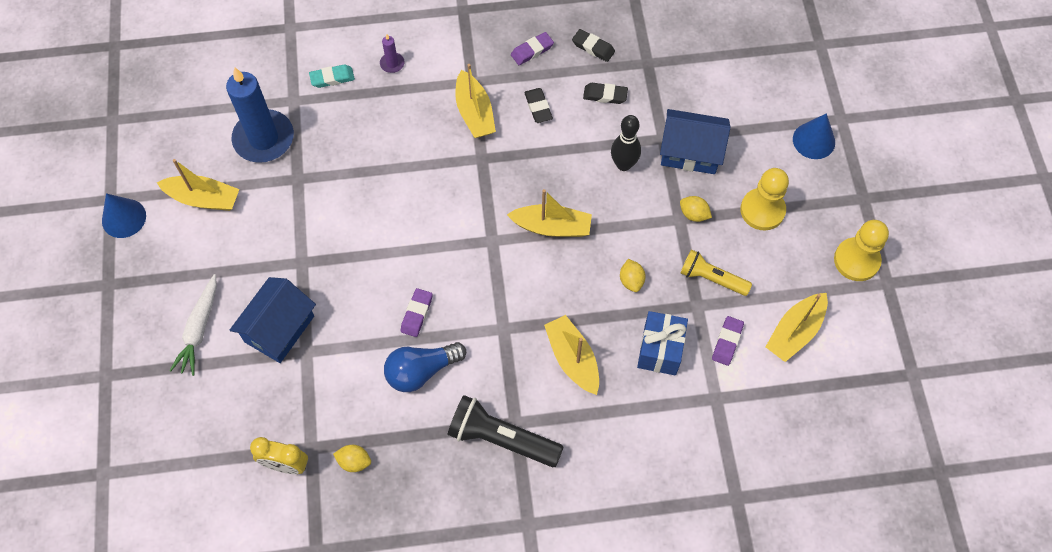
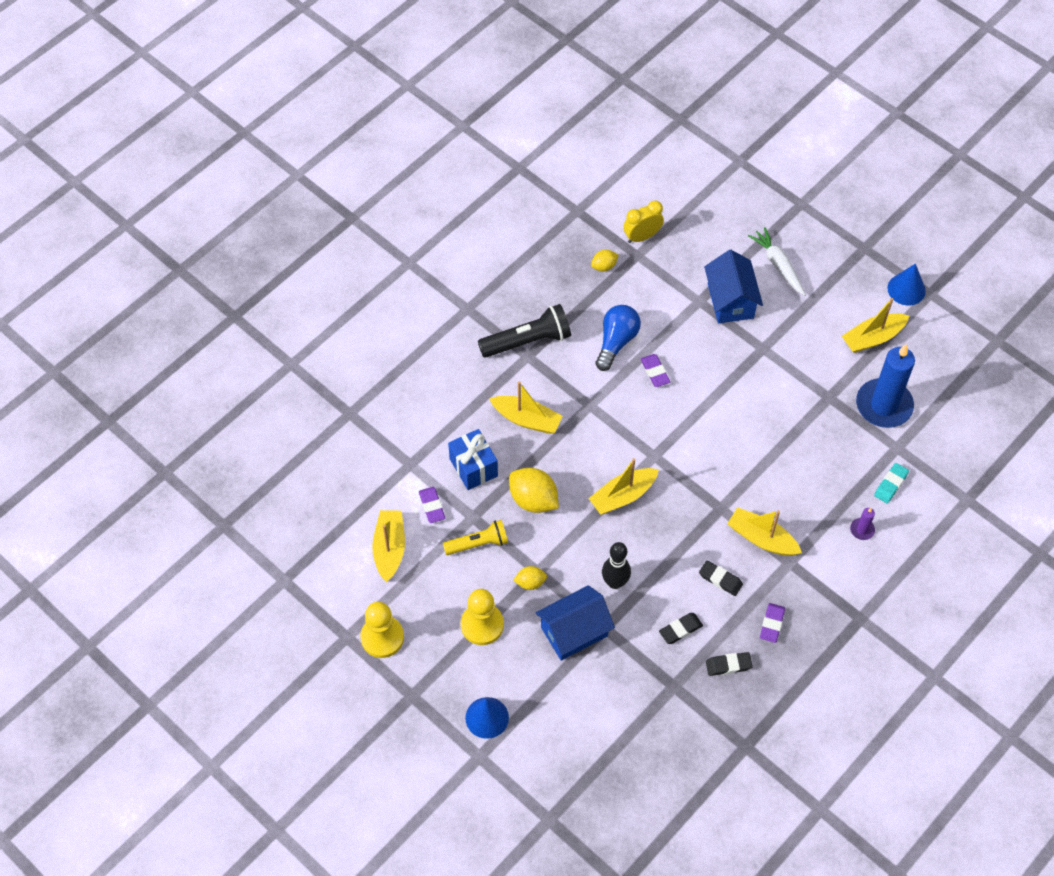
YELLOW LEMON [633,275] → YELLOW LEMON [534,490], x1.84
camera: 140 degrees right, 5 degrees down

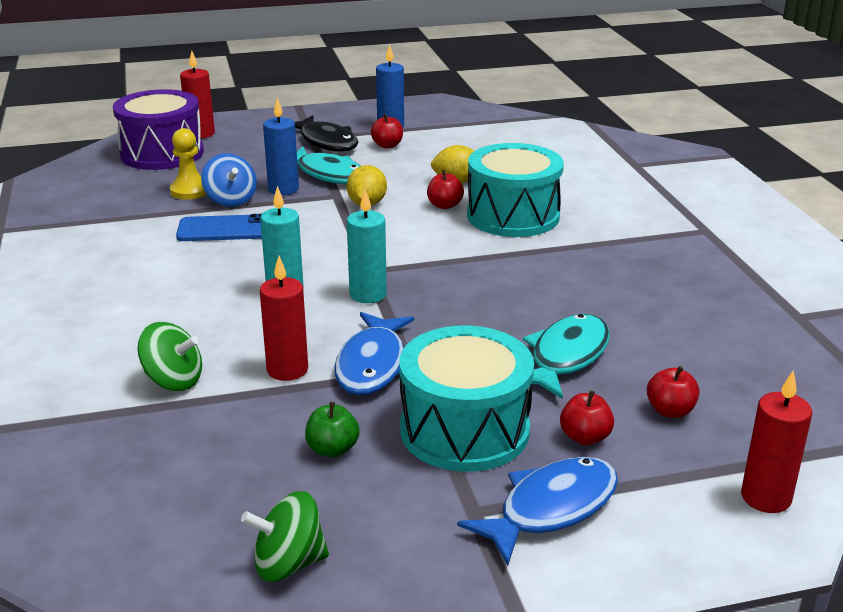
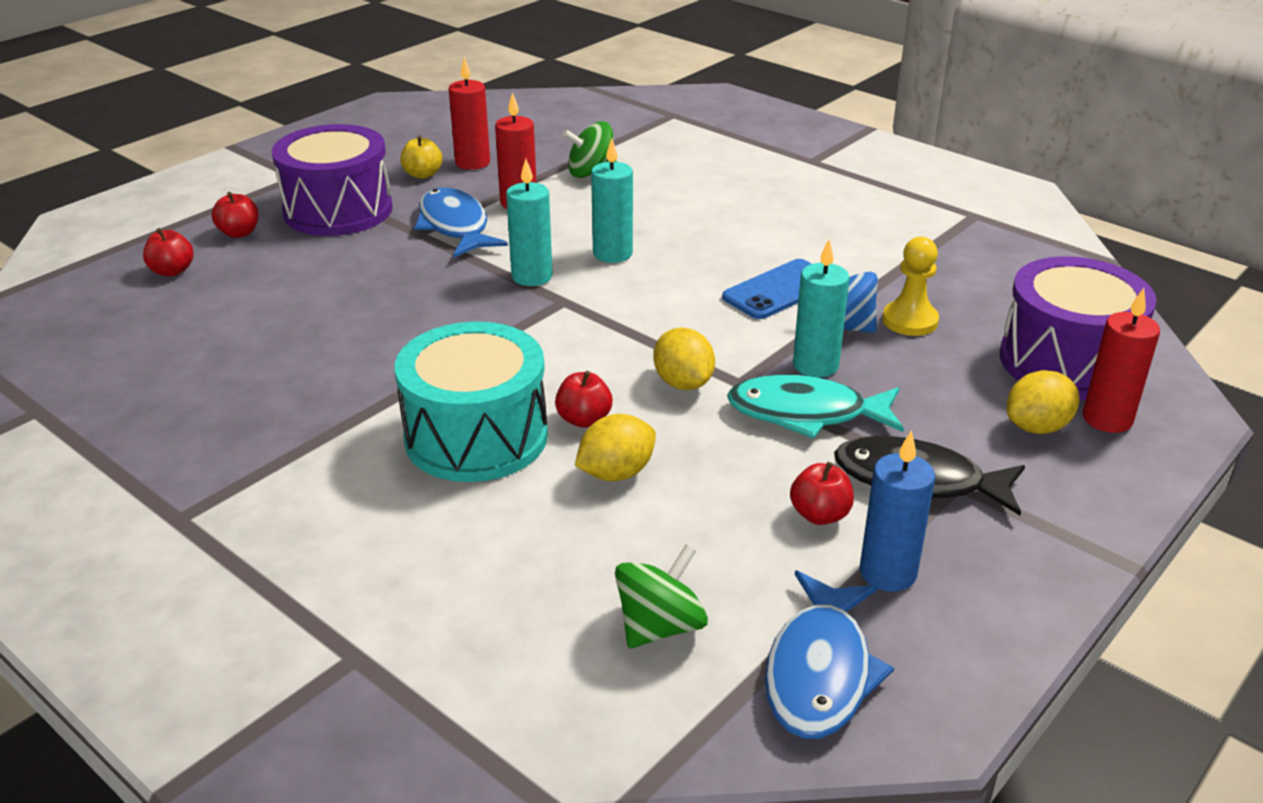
TURQUOISE DRUM [466,398] → PURPLE DRUM [332,180]
GREEN APPLE [332,430] → YELLOW APPLE [421,157]
RED CANDLE [776,442] → RED CANDLE [469,113], shifted
GREEN SPINNING TOP [285,536] → GREEN SPINNING TOP [661,596], shifted
BLUE FISH [537,511] → BLUE FISH [829,654], shifted
BLUE CANDLE [281,146] → TURQUOISE CANDLE [821,308]
- → YELLOW LEMON [1043,402]
TURQUOISE FISH [566,356] → -
camera: 145 degrees right, 5 degrees up

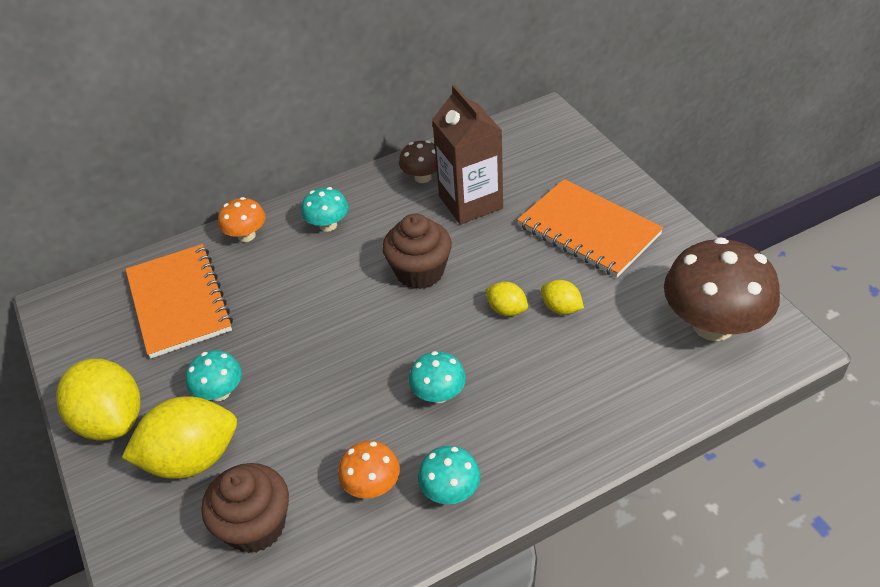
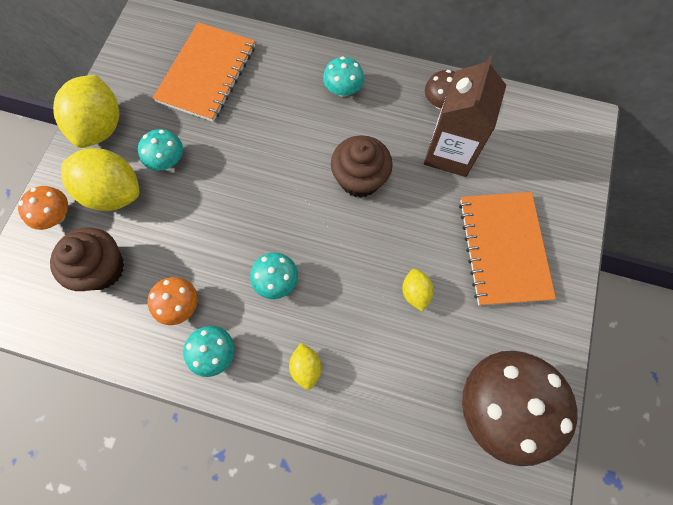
ORANGE MUSHROOM [242,219] → ORANGE MUSHROOM [43,208], shifted
YELLOW LEMON [506,299] → YELLOW LEMON [305,366], shifted
camera: 40 degrees right, 25 degrees up

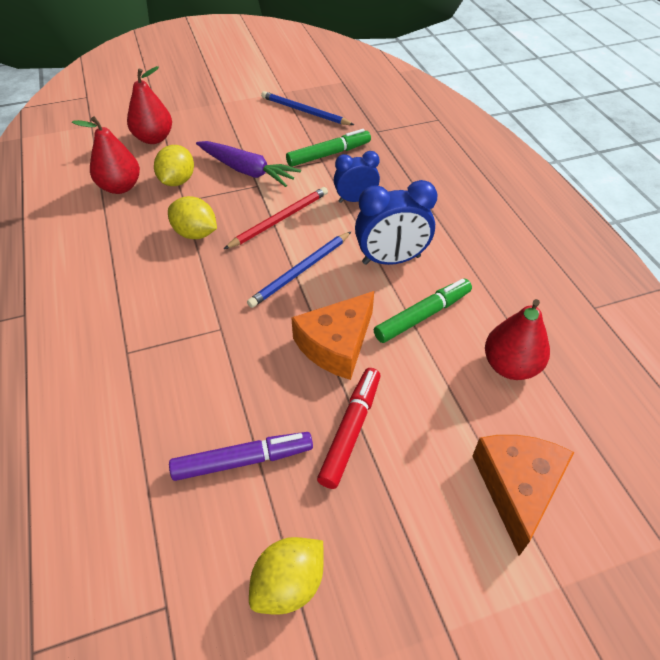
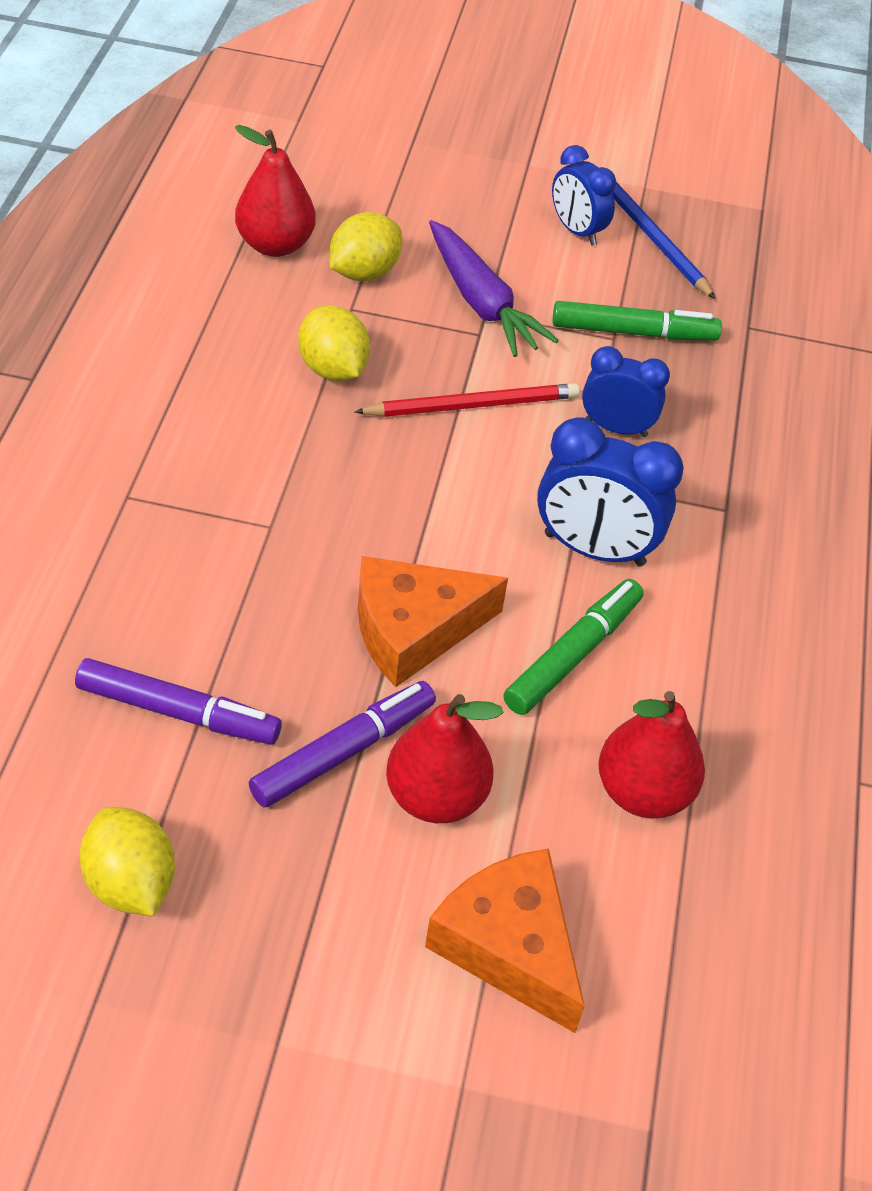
YELLOW LEMON [286,575] → YELLOW LEMON [127,861], 75 degrees clockwise
RED MARKER [349,428] → PURPLE MARKER [342,744]
RED PEAR [149,105] → RED PEAR [445,758], shifted
ORANGE CHEESE [523,495] → ORANGE CHEESE [505,940], 75 degrees counterclockwise
GREEN MARKER [423,311] → GREEN MARKER [573,647], 45 degrees counterclockwise
- → BLUE CLOCK [584,195]
BLUE PENCIL [299,270] → -
camera: 25 degrees right, 0 degrees up

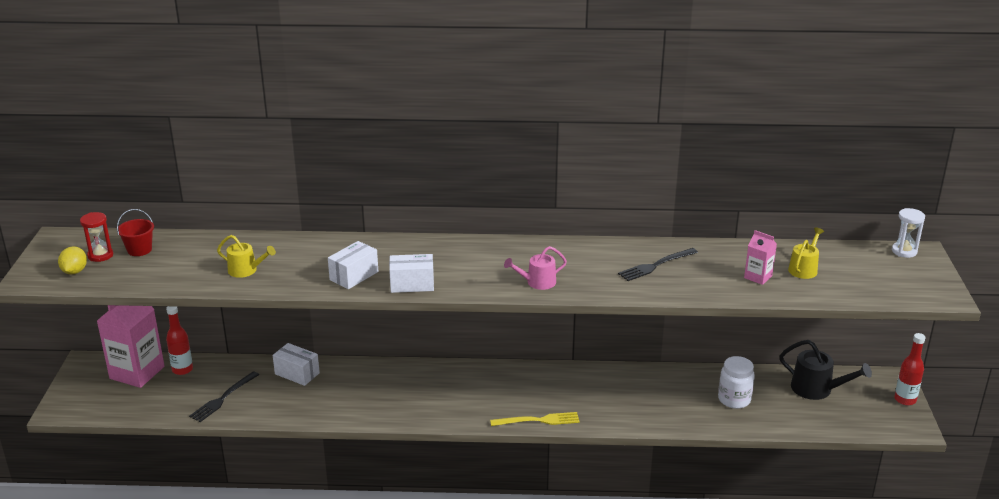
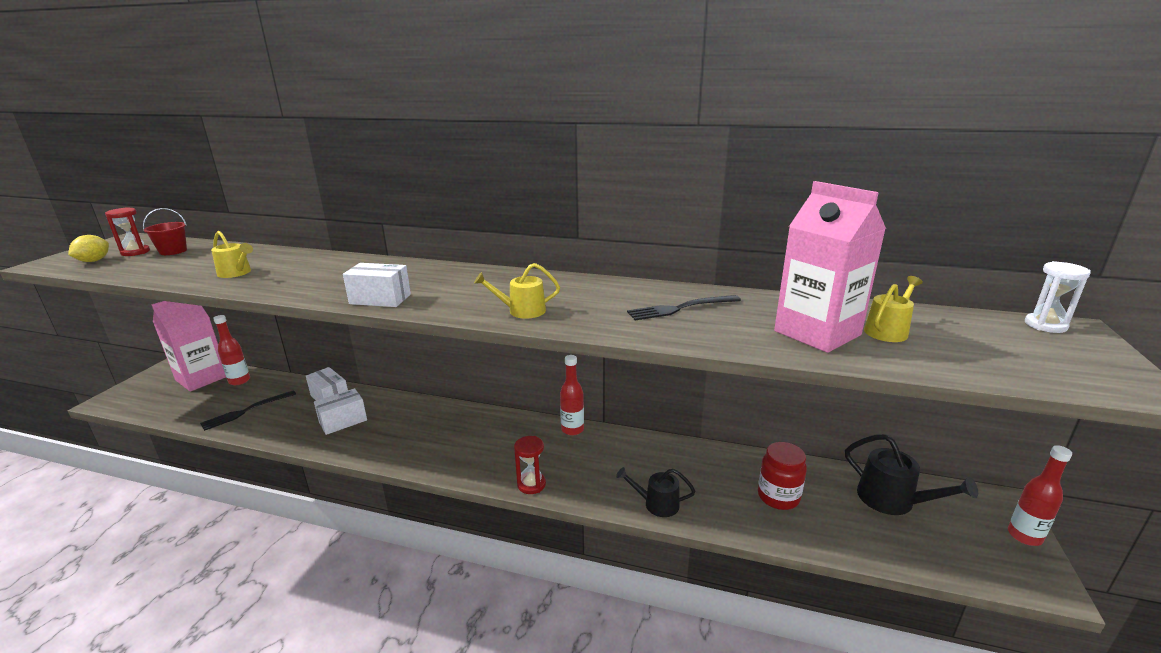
WHITE BOX [353,265] → WHITE BOX [340,411], shifted
PINK WATERING CAN [535,268] → YELLOW WATERING CAN [517,291]
YELLOW FORK [535,419] → RED HOURGLASS [530,465]
- → RED BOTTLE [572,395]
- → BLACK WATERING CAN [655,492]
WHITE JAR [736,382] → RED JAR [782,476]
PINK CARTON [760,257] → PINK CARTON [830,267], x2.07
camera: 15 degrees right, 5 degrees down

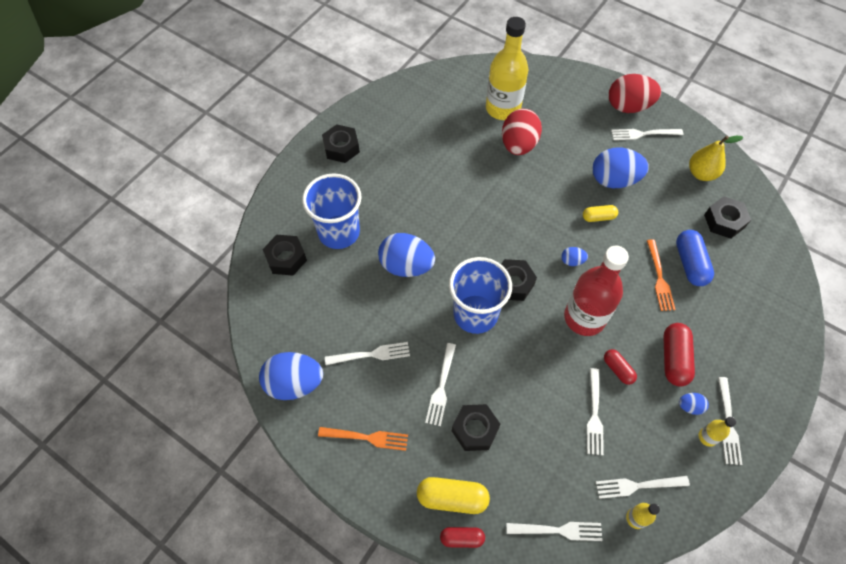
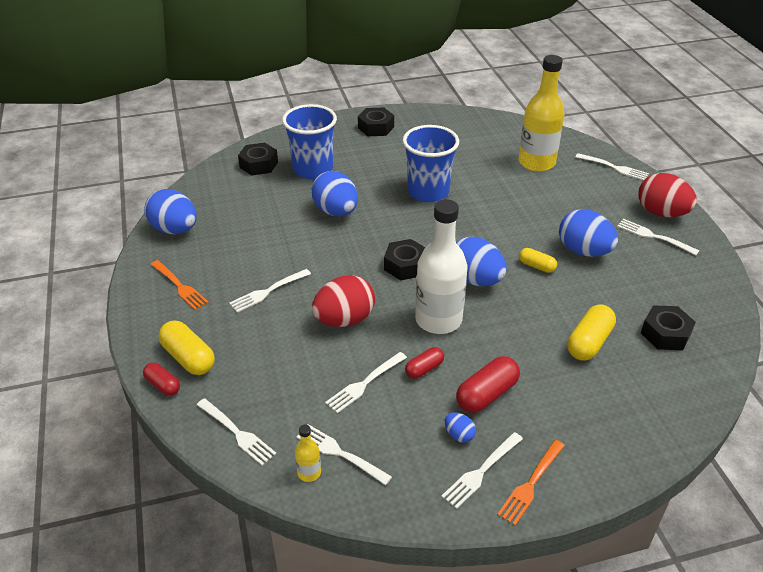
RED EGG [522,132] → RED EGG [343,301], shifted
BLUE CUP [480,295] → BLUE CUP [431,163], shifted
RED CAPSULE [620,367] → RED CAPSULE [424,363], 45 degrees clockwise
RED BOTTLE [596,291] → WHITE BOTTLE [441,266]
BLUE EGG [574,256] → BLUE EGG [481,261], x2.19
ORANGE FORK [661,275] → ORANGE FORK [531,483], shifted
BLUE CAPSULE [695,258] → YELLOW CAPSULE [591,332]
WHITE FORK [367,353] → WHITE FORK [612,167], shifted
BLACK NUT [476,427] → -
YELLOW PEAR [716,158] → -
YELLOW BOTTLE [717,432] → -
camera: 40 degrees right, 20 degrees down

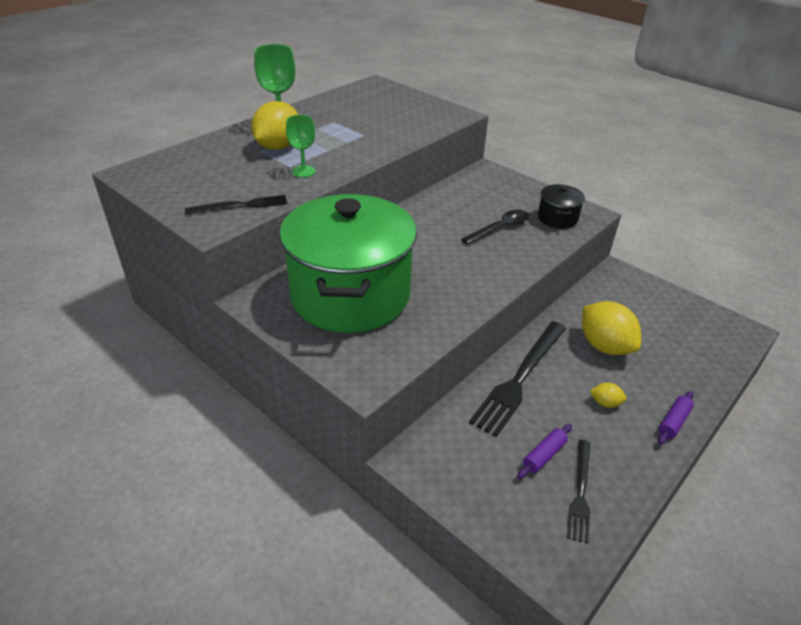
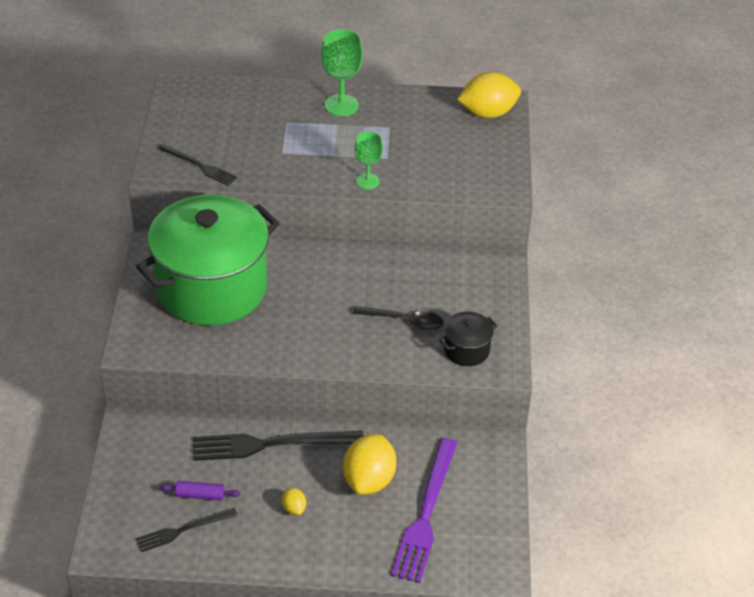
GREEN GOBLET [301,146] → GREEN GOBLET [369,160], shifted
- → PURPLE FORK [424,510]
YELLOW LEMON [274,125] → YELLOW LEMON [489,95], shifted
PURPLE ROLLING PIN [676,418] → -
camera: 50 degrees right, 5 degrees up

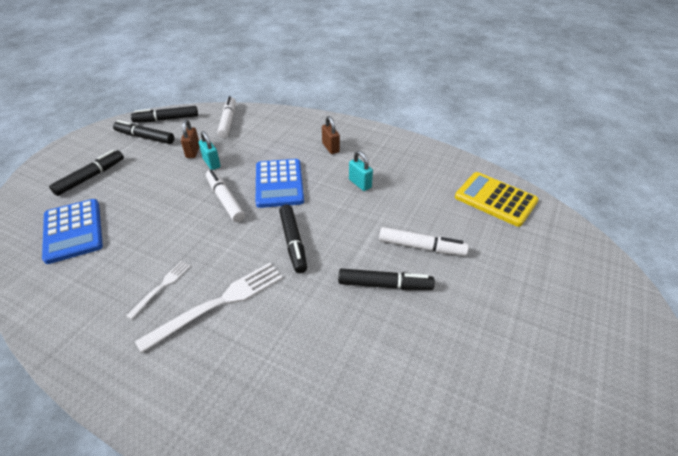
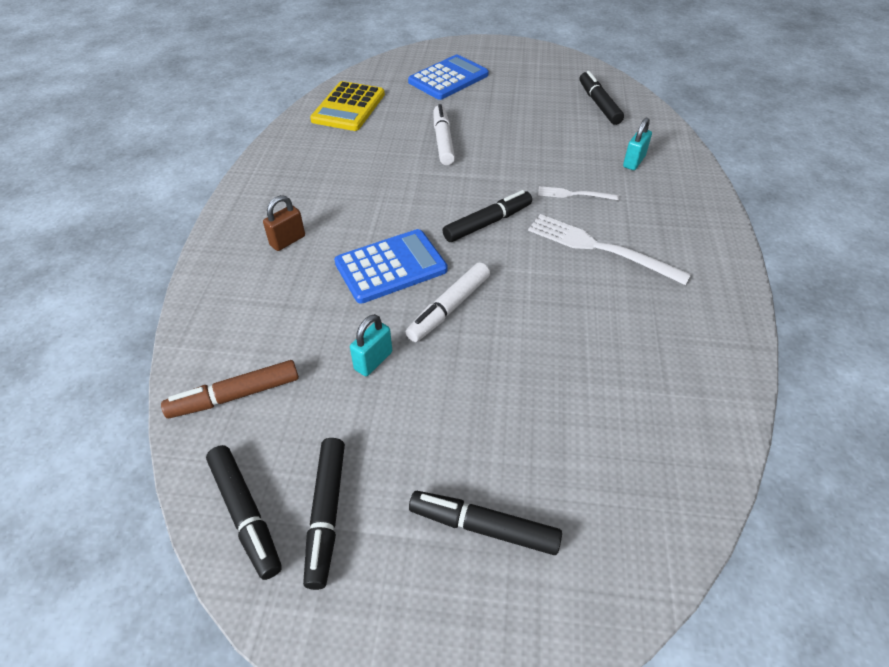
WHITE MARKER [226,117] → BROWN MARKER [230,389]
BLUE CALCULATOR [72,231] → BLUE CALCULATOR [448,77], shifted
WHITE FORK [158,290] → WHITE FORK [578,193], shifted
BLACK MARKER [386,279] → BLACK MARKER [602,98], shifted
TURQUOISE PADLOCK [361,171] → TURQUOISE PADLOCK [637,143], shifted
BROWN PADLOCK [190,139] → -
camera: 110 degrees left, 5 degrees up

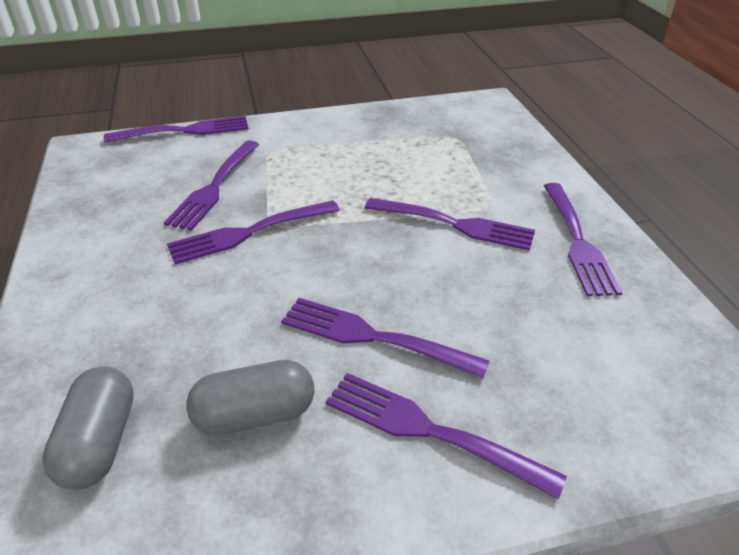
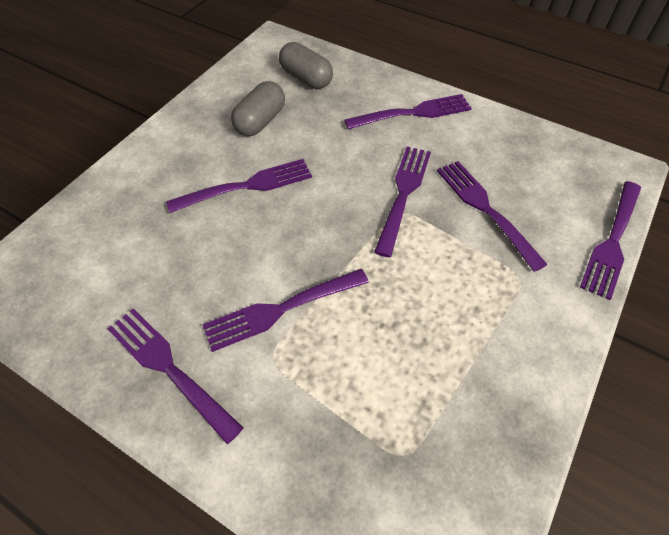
PURPLE FORK [446,436] → PURPLE FORK [408,111], shifted
camera: 135 degrees right, 15 degrees up

